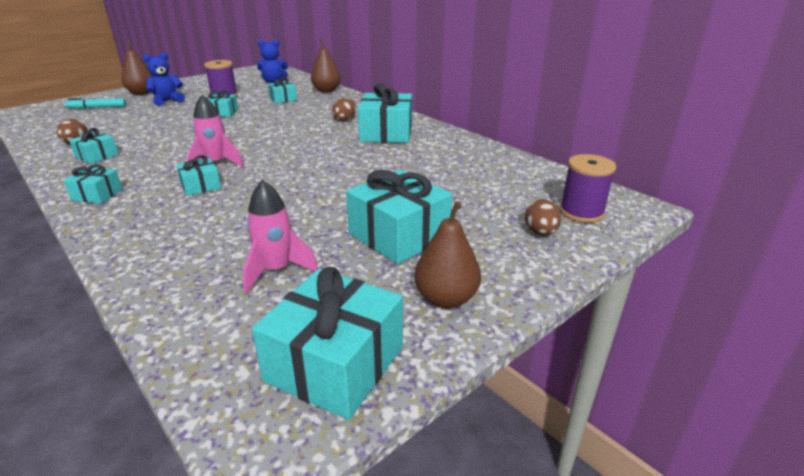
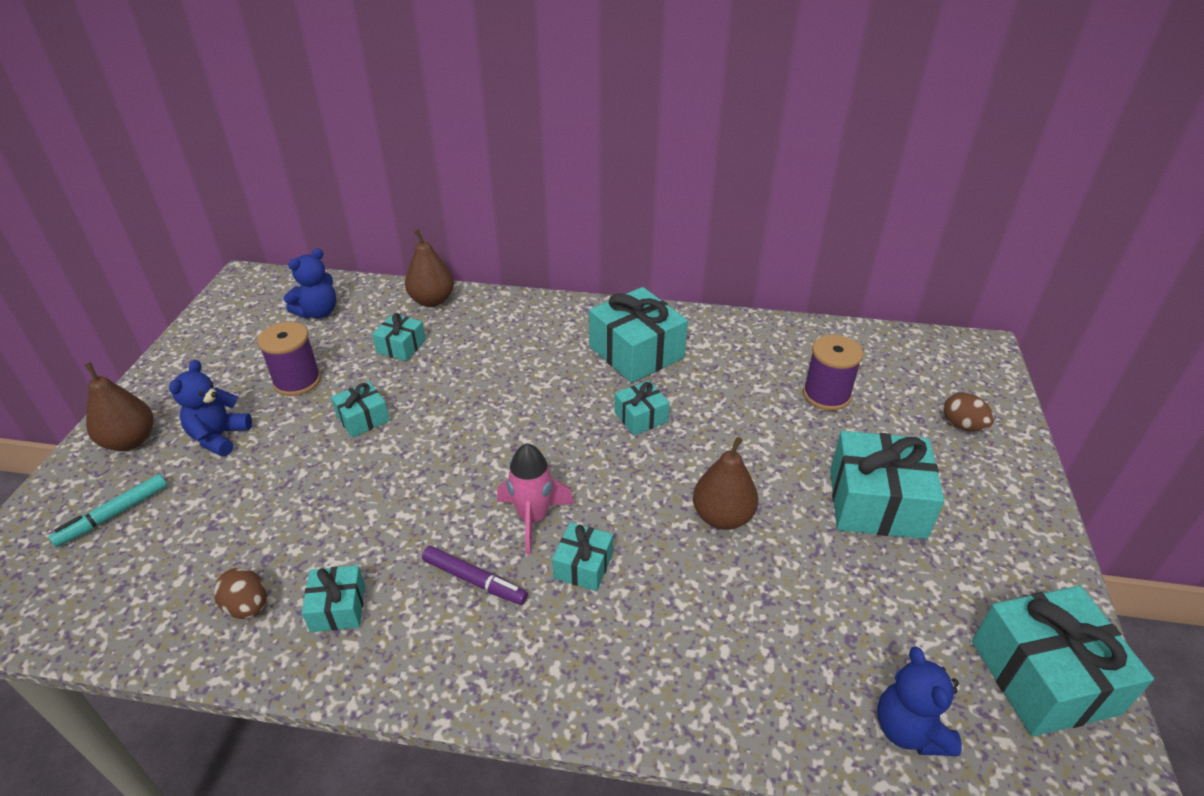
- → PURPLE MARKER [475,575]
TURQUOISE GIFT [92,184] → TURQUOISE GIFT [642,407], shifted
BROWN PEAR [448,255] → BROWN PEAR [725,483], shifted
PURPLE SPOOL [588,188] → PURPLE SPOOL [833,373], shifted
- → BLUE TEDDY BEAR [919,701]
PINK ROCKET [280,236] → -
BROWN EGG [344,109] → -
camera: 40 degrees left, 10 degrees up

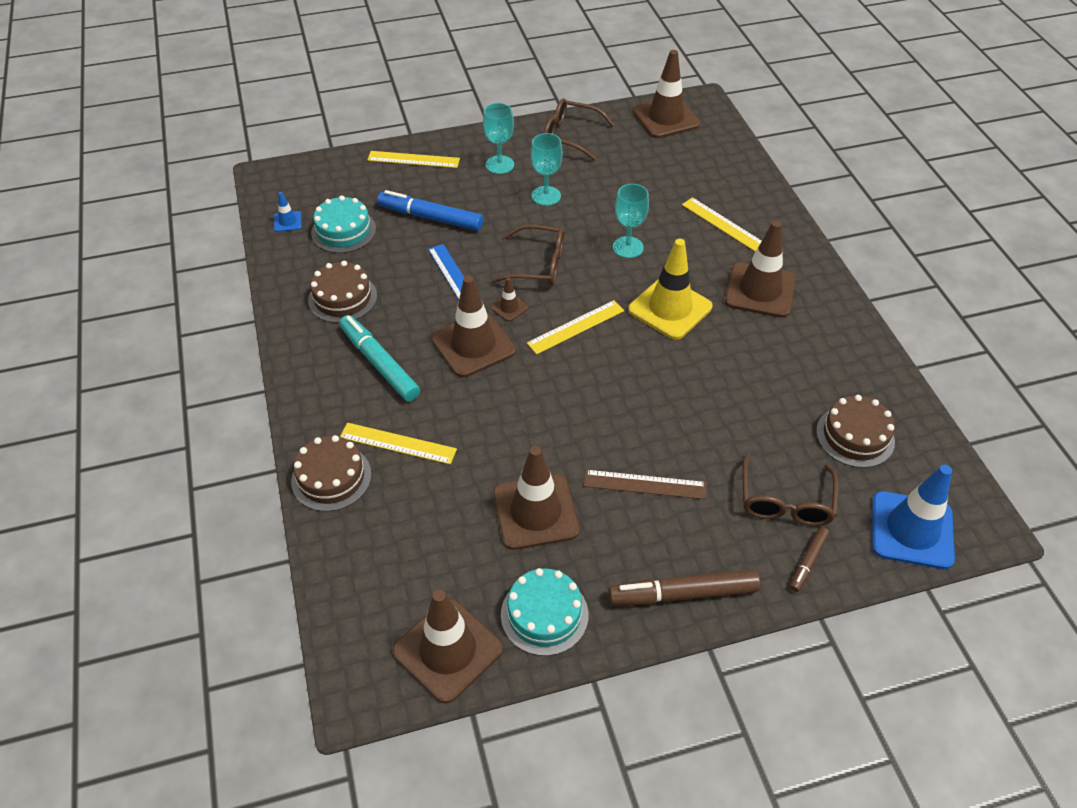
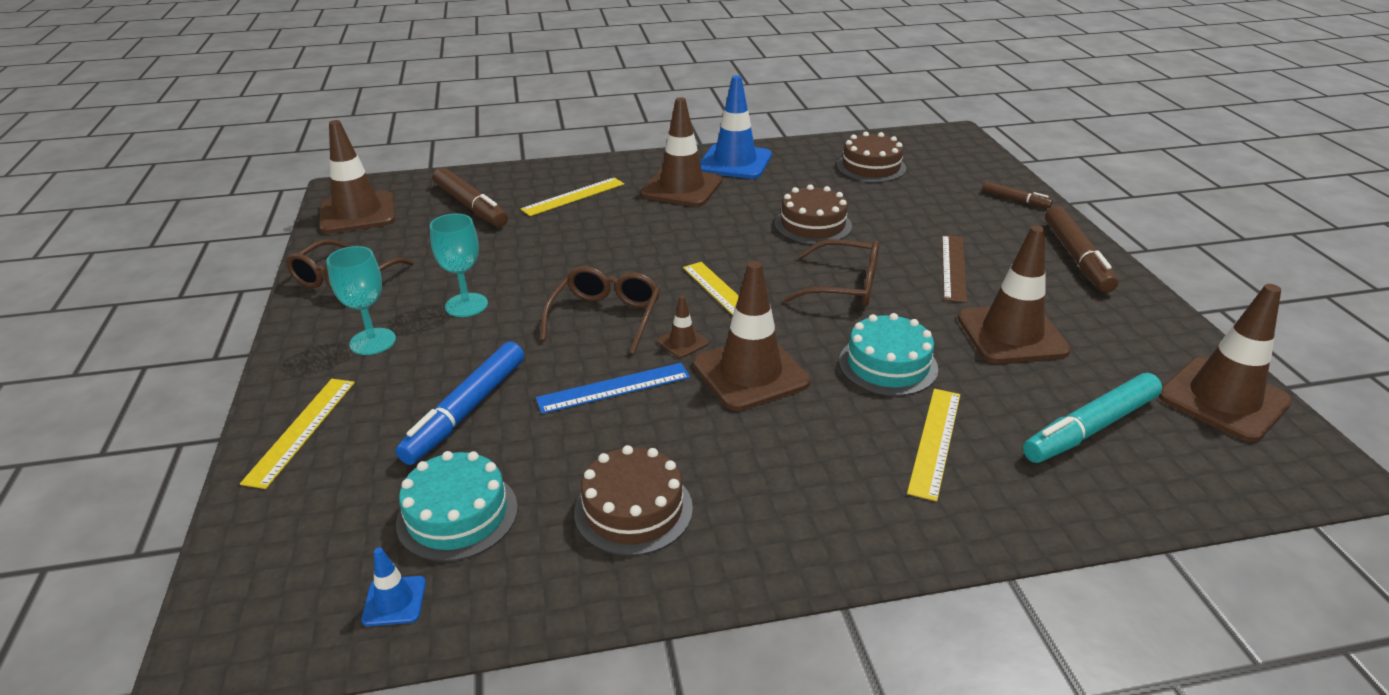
- → BROWN MARKER [470,197]
BLUE TRAFFIC CONE [913,517] → BLUE TRAFFIC CONE [736,127], shifted
BROWN CAKE [331,473] → BROWN CAKE [813,214], shifted
BROWN GLASSES [790,489] → BROWN GLASSES [831,272], shifted
TURQUOISE CAKE [544,612] → TURQUOISE CAKE [888,354], shifted
TURQUOISE MARKER [379,358] → TURQUOISE MARKER [1092,418], shifted
TURQUOISE GOBLET [631,221] → -
YELLOW TRAFFIC CONE [670,289] → -
camera: 85 degrees left, 15 degrees down

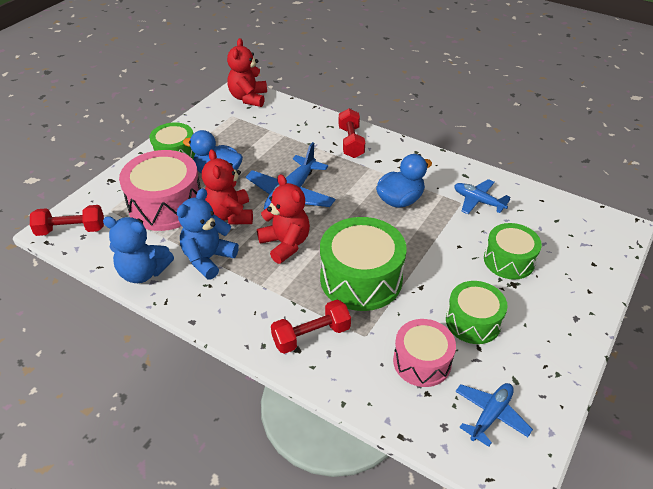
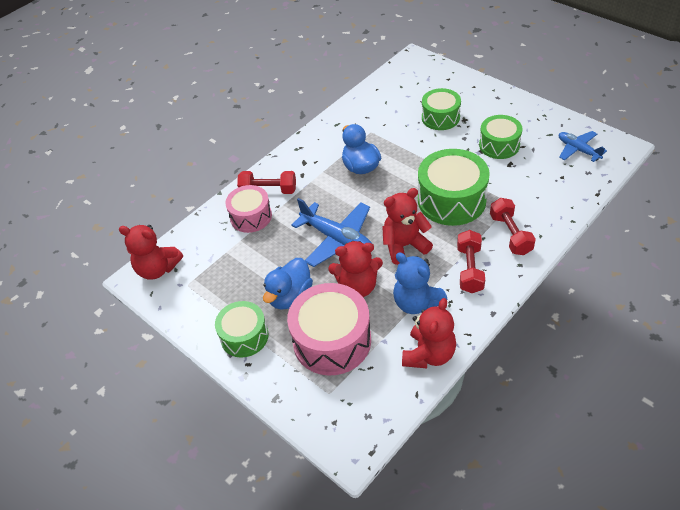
PINK DRUM [424,353] → PINK DRUM [248,209], shifted
BLUE TEDDY BEAR [138,249] → RED TEDDY BEAR [429,333]
RED DUMBBELL [67,220] → RED DUMBBELL [471,261], shifted
BLUE PLANE [482,196] → -
camera: 75 degrees left, 5 degrees up

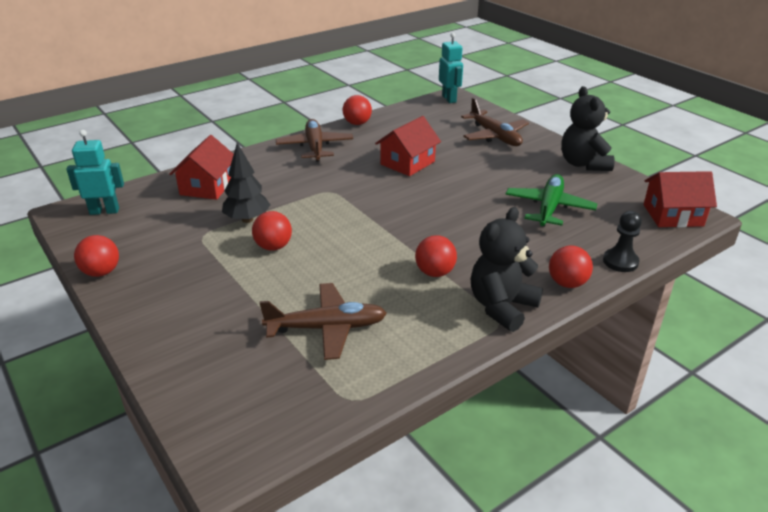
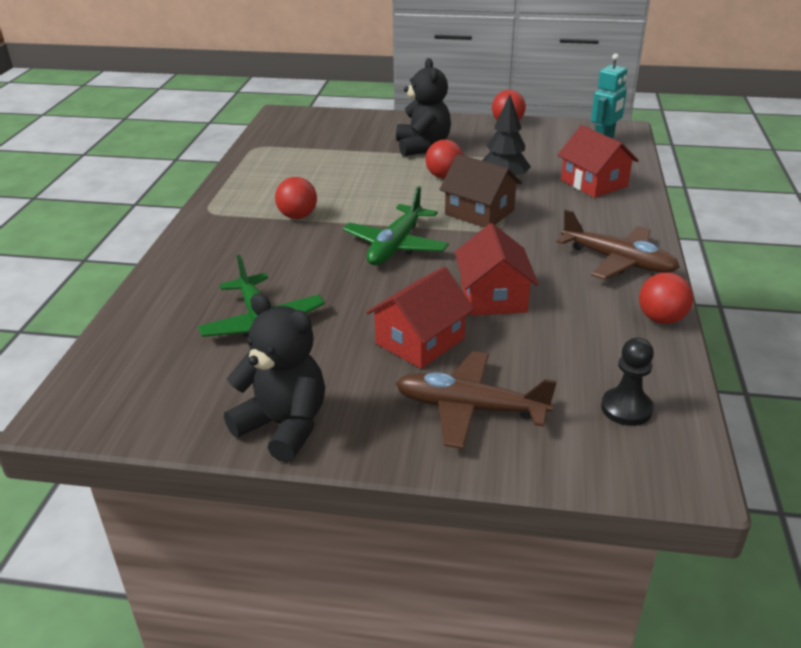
- → GREEN PLANE [396,225]
RED HOUSE [680,199] → RED HOUSE [420,318], shifted
BLACK TEDDY BEAR [507,269] → BLACK TEDDY BEAR [423,107], shifted
- → BROWN HOUSE [480,191]
BLACK PAWN [622,241] → BLACK PAWN [627,382], shifted
BROWN PLANE [323,321] → -
TURQUOISE ROBOT [451,68] → -
RED BALL [571,266] → -
camera: 135 degrees right, 0 degrees up

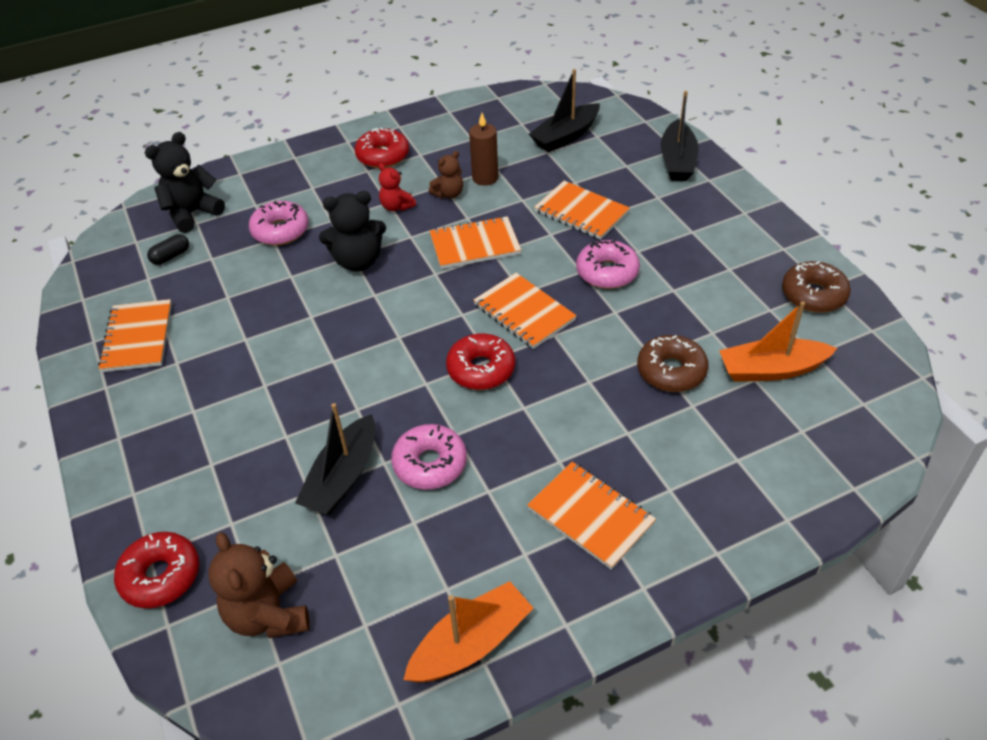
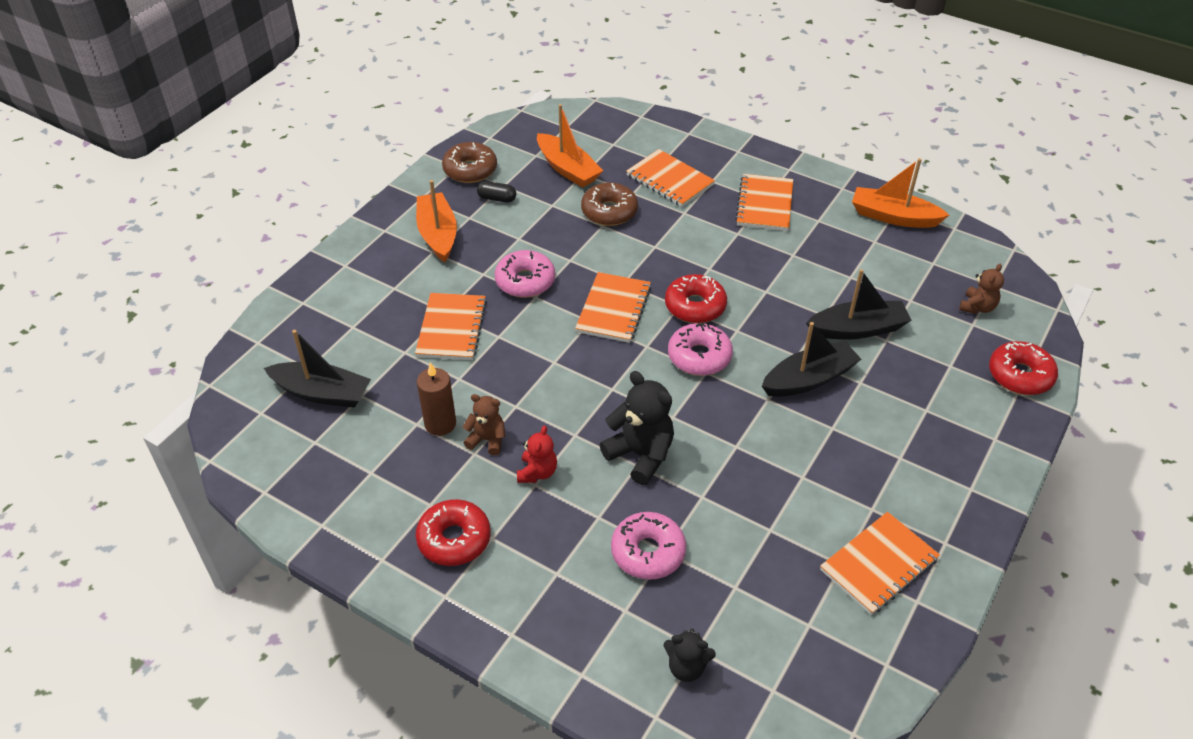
- → ORANGE BOAT [436,221]
BLACK CAPSULE [168,249] → BLACK CAPSULE [496,192], shifted
ORANGE NOTEBOOK [475,242] → ORANGE NOTEBOOK [670,178], shifted
BLACK TEDDY BEAR [185,182] → BLACK TEDDY BEAR [689,655], x0.59
PINK DONUT [429,457] → PINK DONUT [700,349], shifted
BLACK BOAT [679,136] → BLACK BOAT [811,359], shifted
BROWN TEDDY BEAR [259,585] → BROWN TEDDY BEAR [981,289], x0.59
camera: 125 degrees left, 0 degrees up

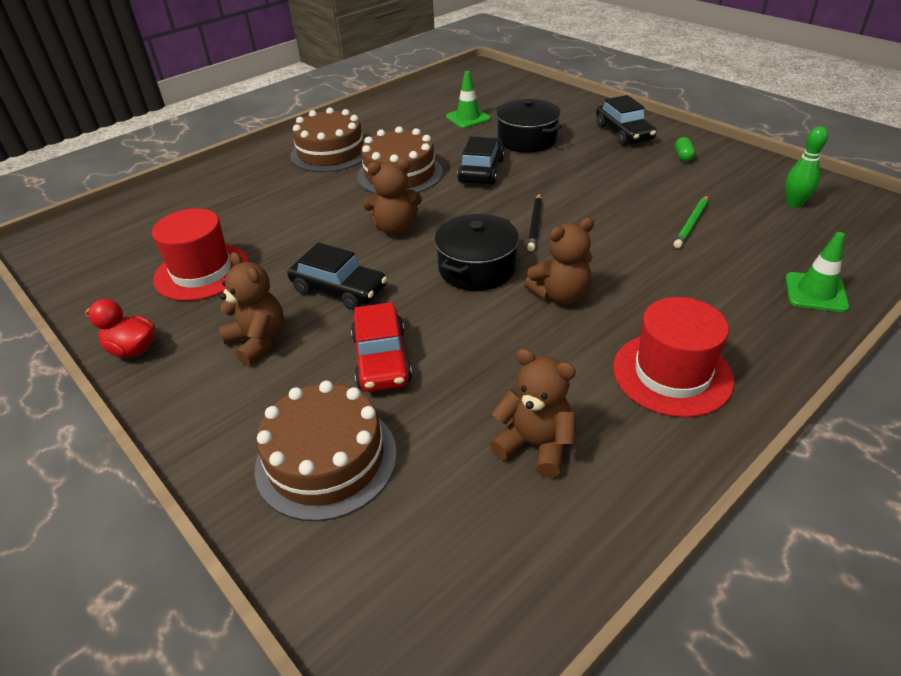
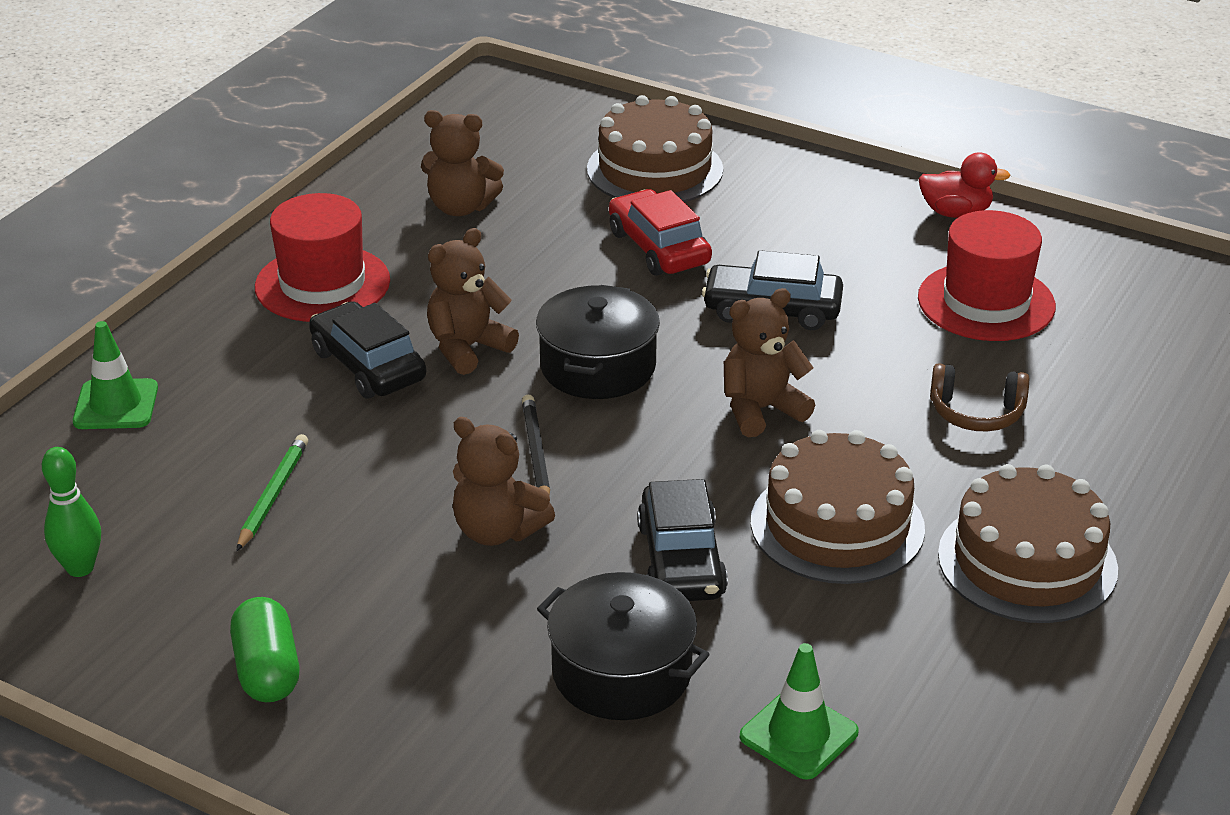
GREEN CAPSULE [685,149] → GREEN CAPSULE [264,649], x1.71
BLACK CAR [626,120] → BLACK CAR [367,349], shifted
BROWN TEDDY BEAR [251,309] → BROWN TEDDY BEAR [504,481], shifted
- → BROWN HEADPHONES [979,397]
camera: 160 degrees right, 5 degrees down

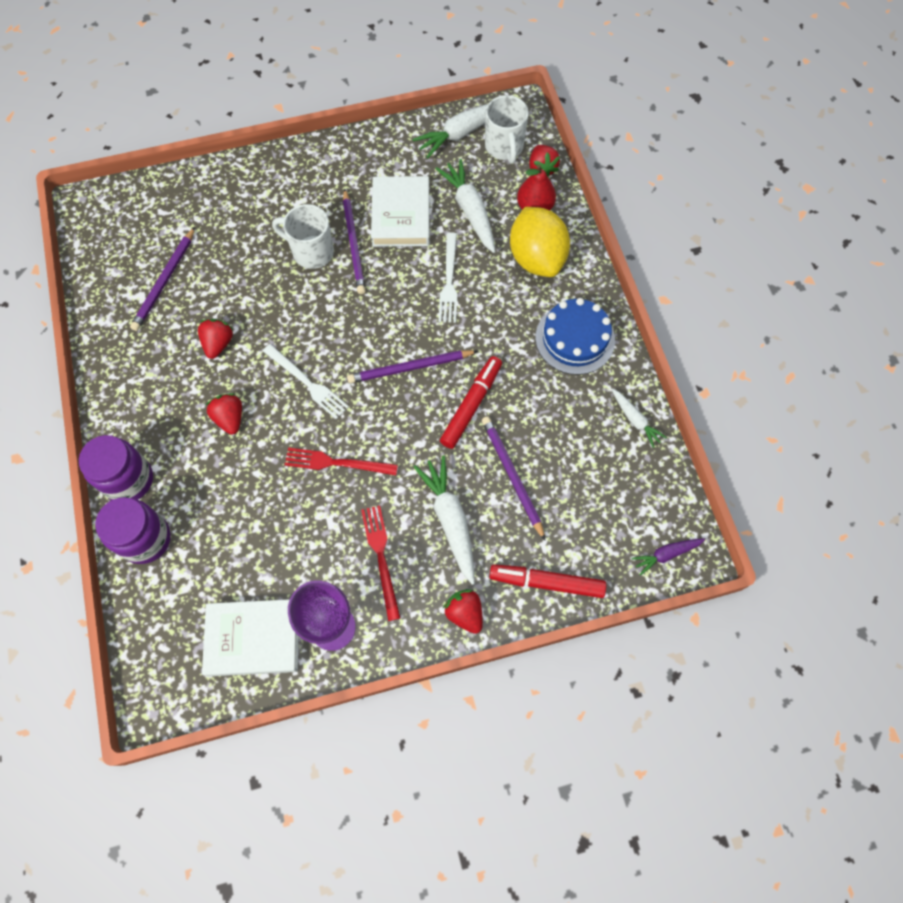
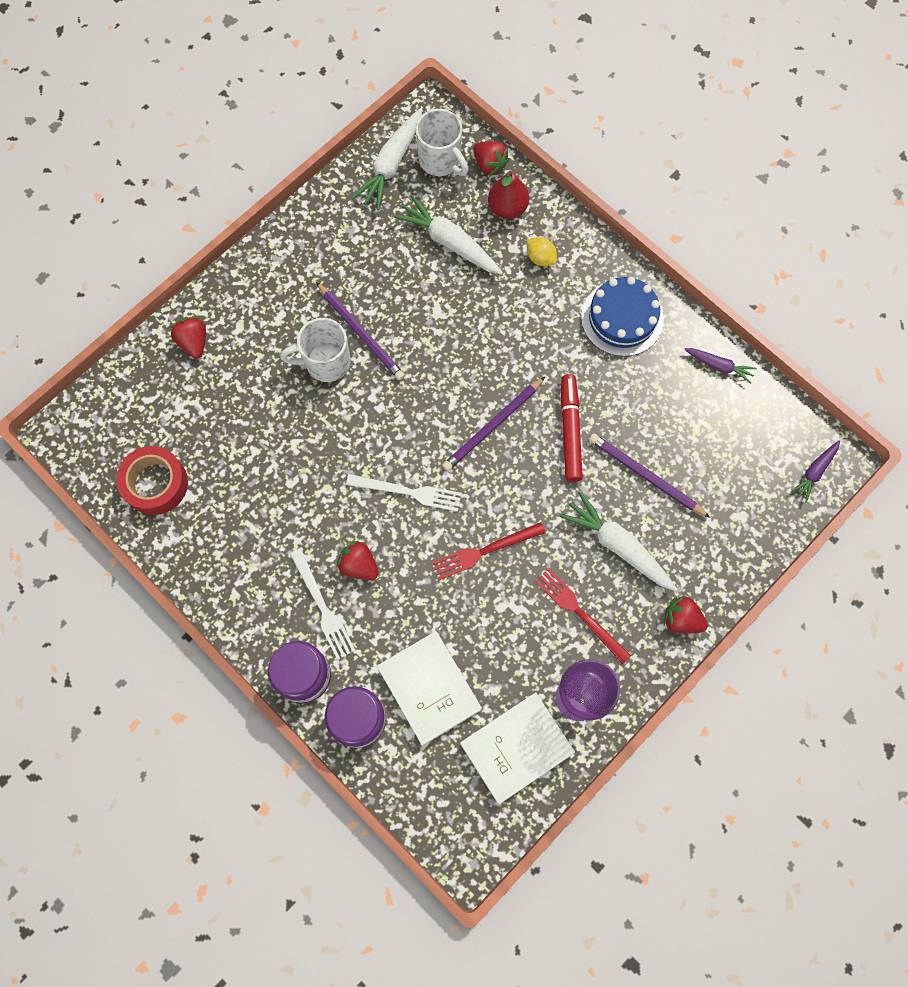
- → RED TAPE [152,480]
RED STRAWBERRY [216,339] → RED STRAWBERRY [188,337], shifted
WHITE FORK [448,277] → WHITE FORK [322,604], shifted
WHITE BOOK [400,211] → WHITE BOOK [429,688], shifted
YELLOW LEMON [540,242] → YELLOW LEMON [542,251], x0.44
WHITE CARROT [639,418] → PURPLE CARROT [720,366]
PURPLE PENCIL [162,279] → -
RED MARKER [547,581] → -
camera: 30 degrees left, 5 degrees up

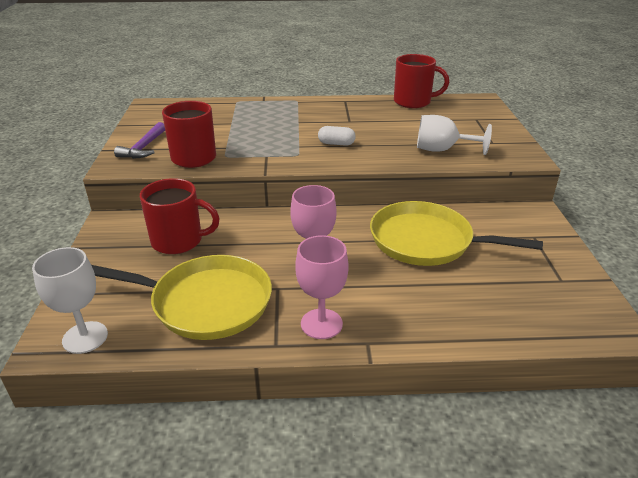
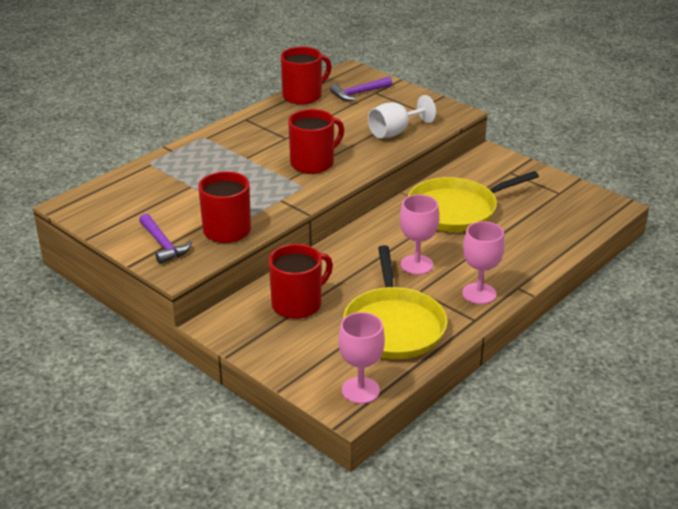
WHITE CAPSULE [337,136] → RED MUG [316,141]
- → PURPLE HAMMER [361,89]
WHITE GOBLET [70,300] → PINK GOBLET [362,358]
YELLOW PAN [181,297] → YELLOW PAN [395,302], 120 degrees clockwise
camera: 45 degrees left, 0 degrees up

